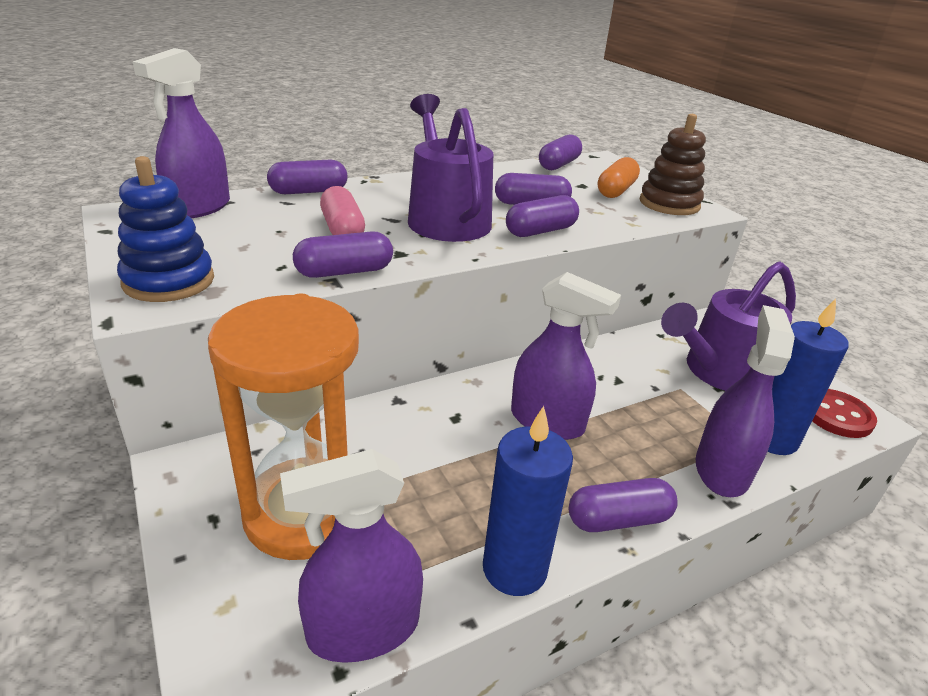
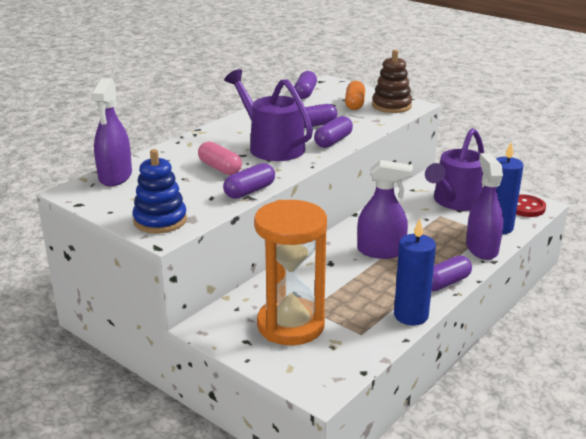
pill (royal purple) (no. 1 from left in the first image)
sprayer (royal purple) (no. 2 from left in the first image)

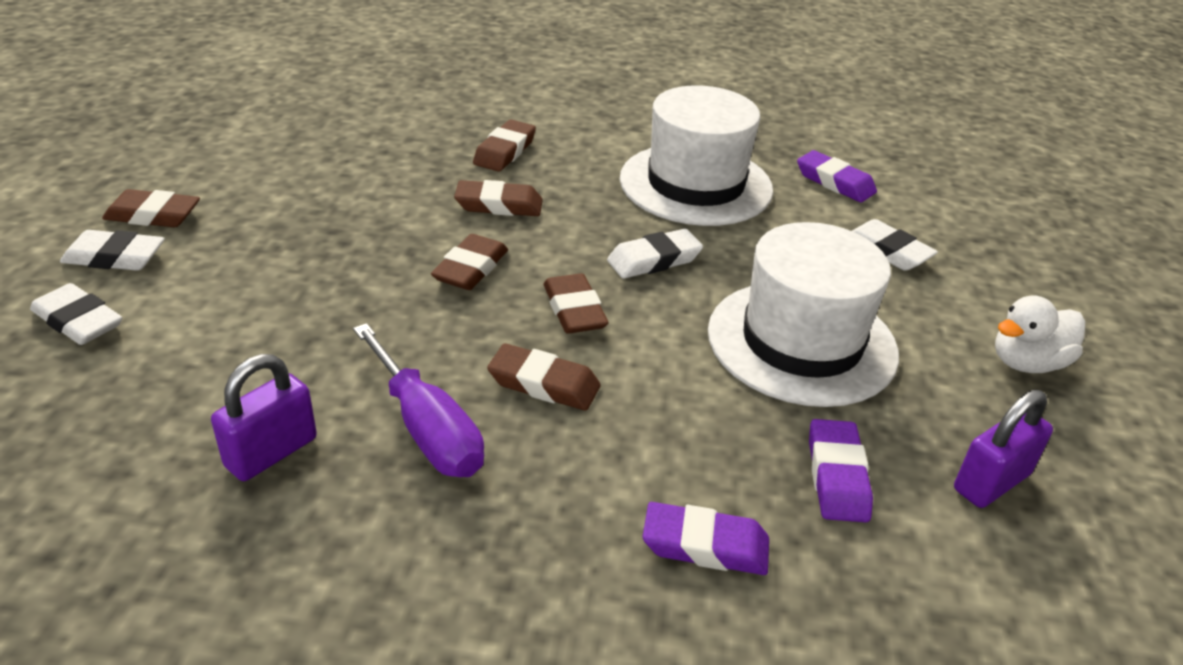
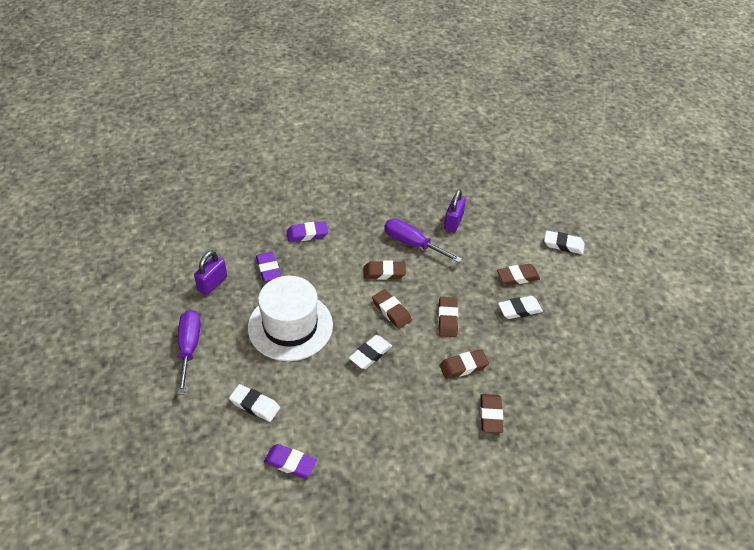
tall hat (pure white) (no. 1 from left in the first image)
eraser (pure white) (no. 3 from left)
eraser (russet) (no. 6 from left)
screwdriver (royal purple) (no. 1 from left)

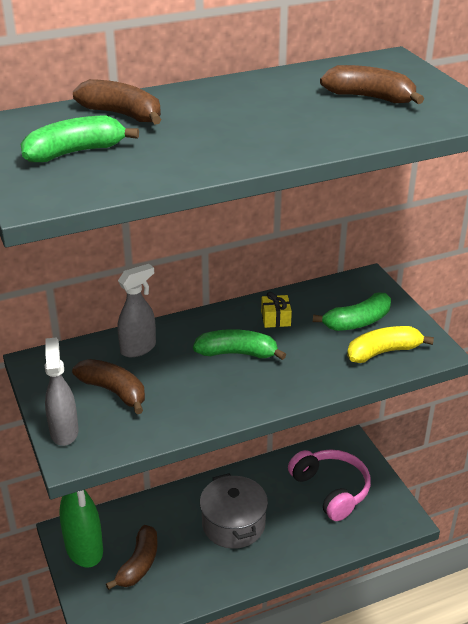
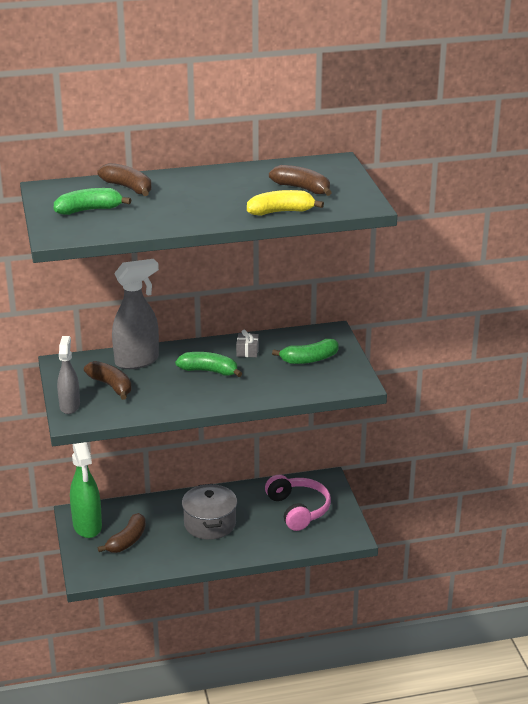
banana (golden)
present (grey)
sprayer (grey) (no. 2 from left)

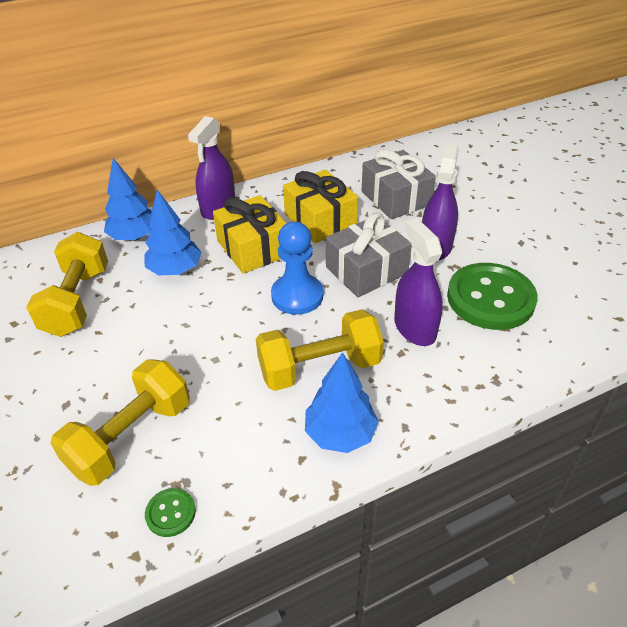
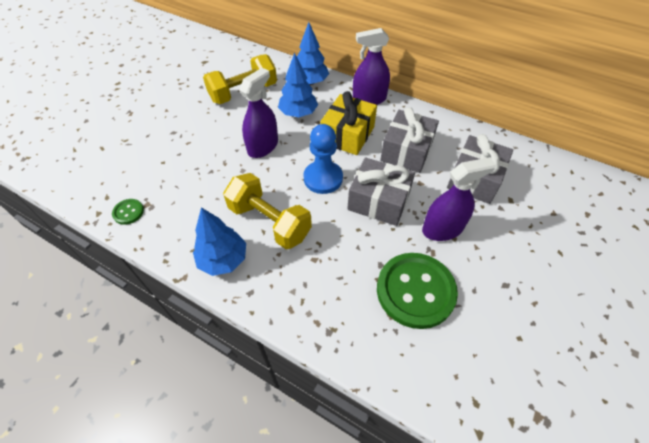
dumbbell (golden) (no. 2 from left in the first image)
sprayer (royal purple) (no. 1 from left)
present (grey) (no. 2 from left)

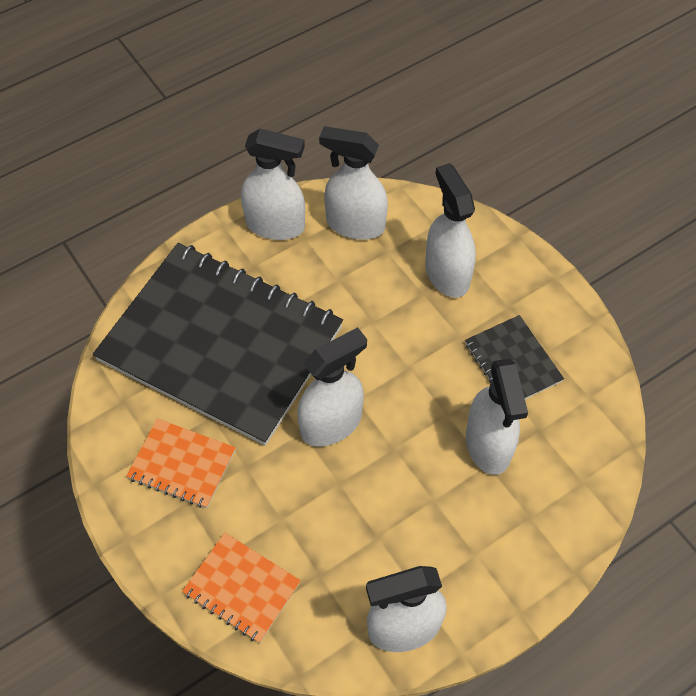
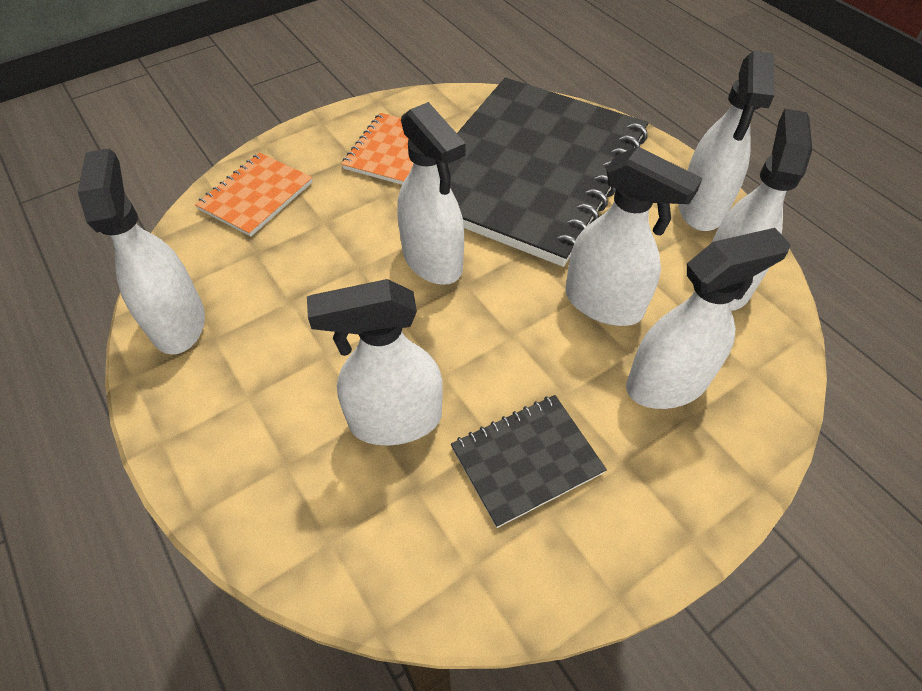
sprayer (pure white) (no. 4 from left)

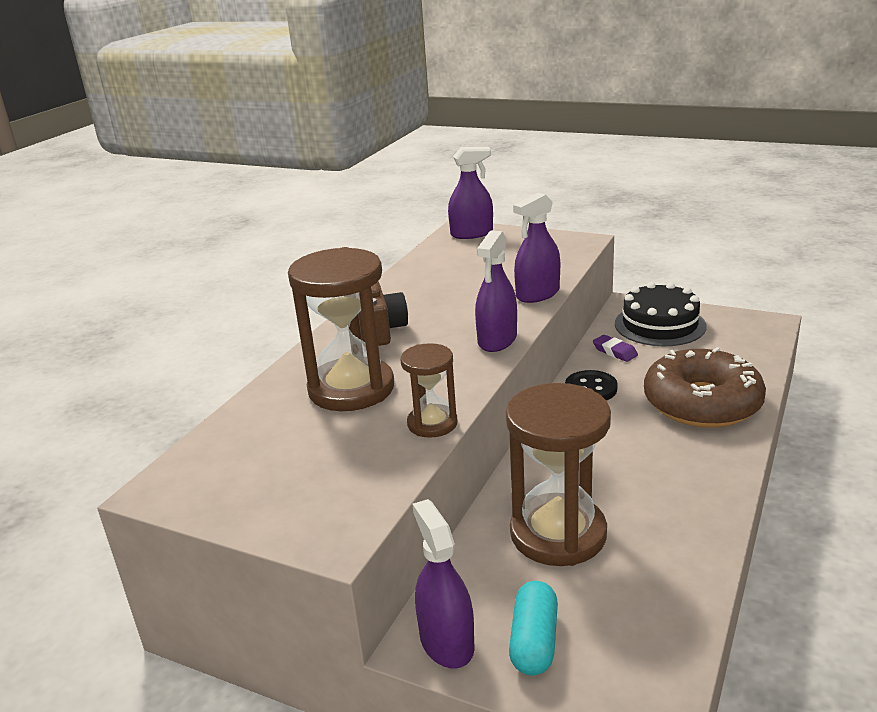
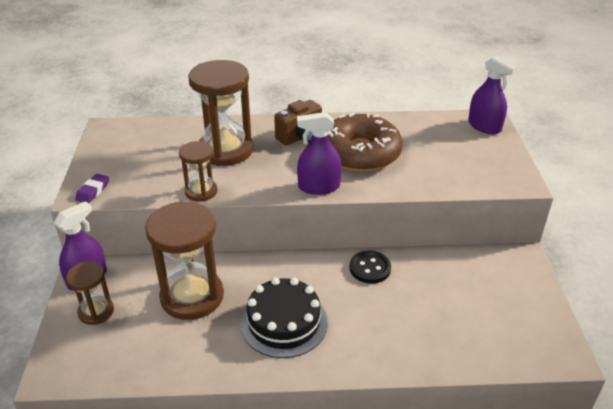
sprayer (royal purple) (no. 4 from left in the first image)
eraser (royal purple)
cake (ebony)
doughnut (russet)
sandglass (russet) (no. 1 from left)

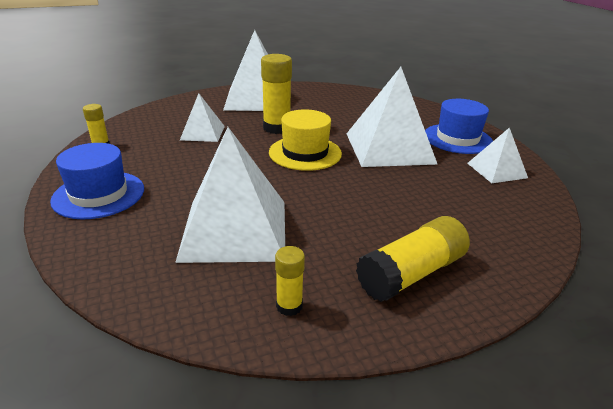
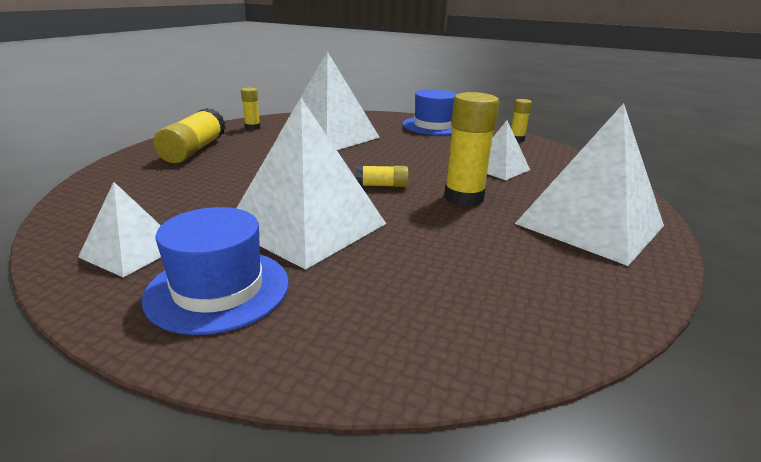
stick of glue (golden) (no. 3 from left)

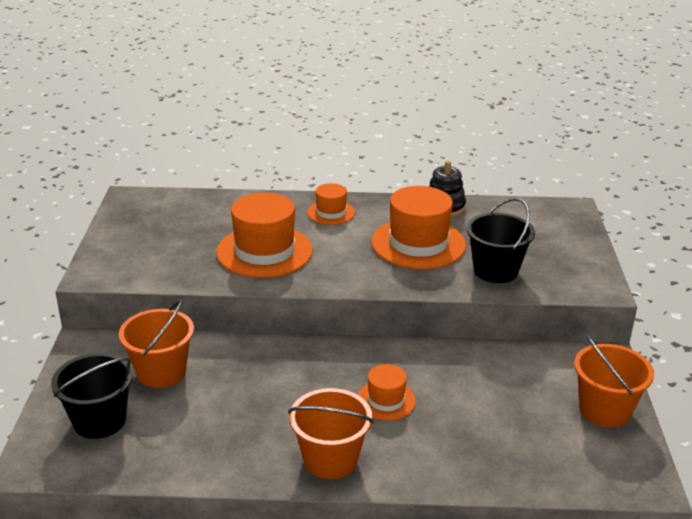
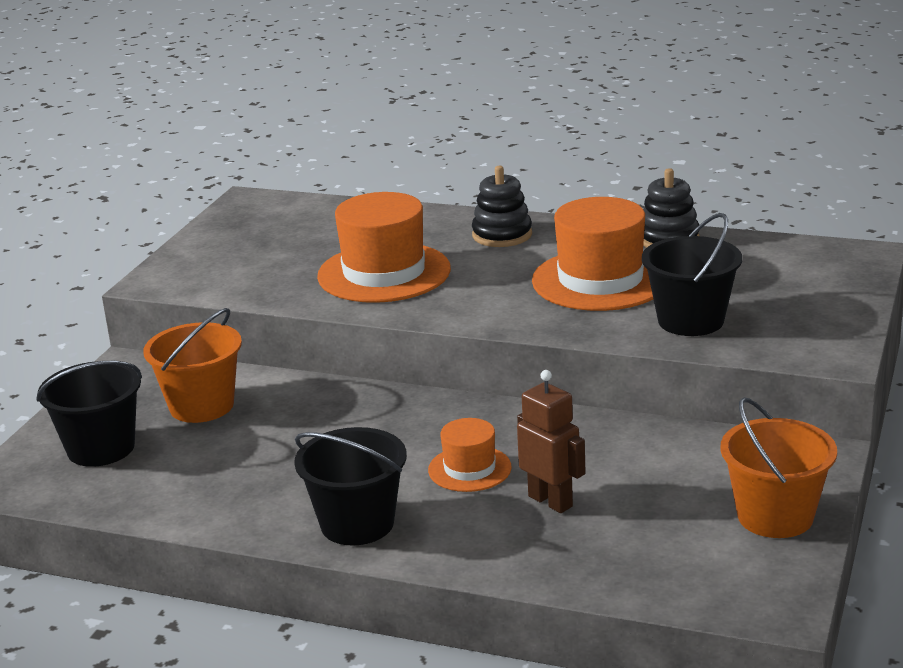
toy robot (russet)
stacking toy (ebony) (no. 1 from left)
sand bucket (ebony) (no. 2 from left)

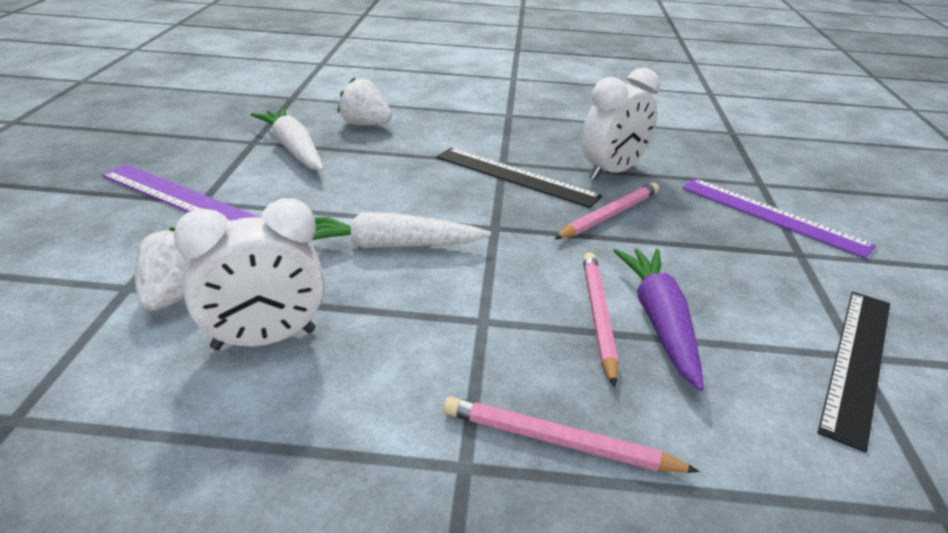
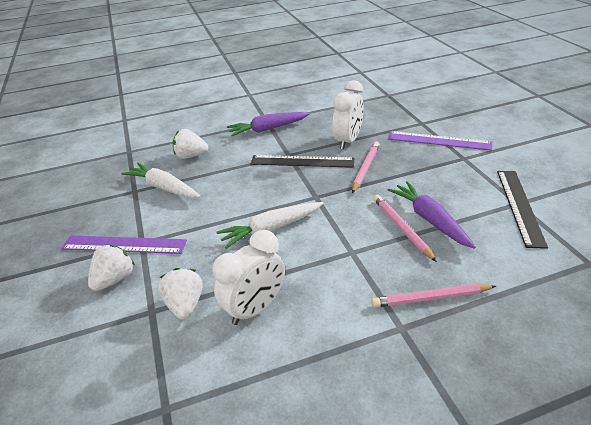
strawberry (pure white) (no. 1 from left)
toy carrot (royal purple) (no. 1 from left)

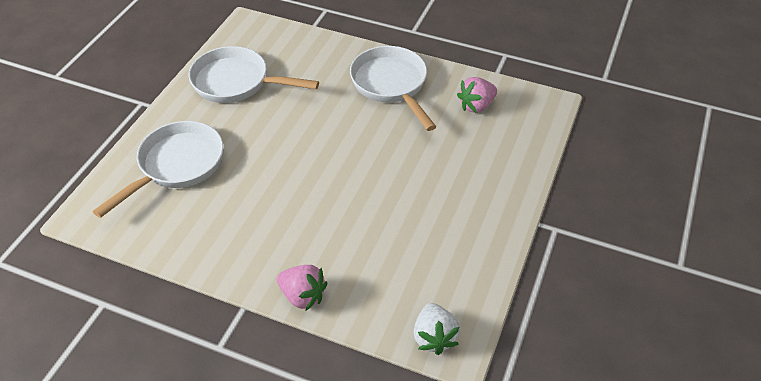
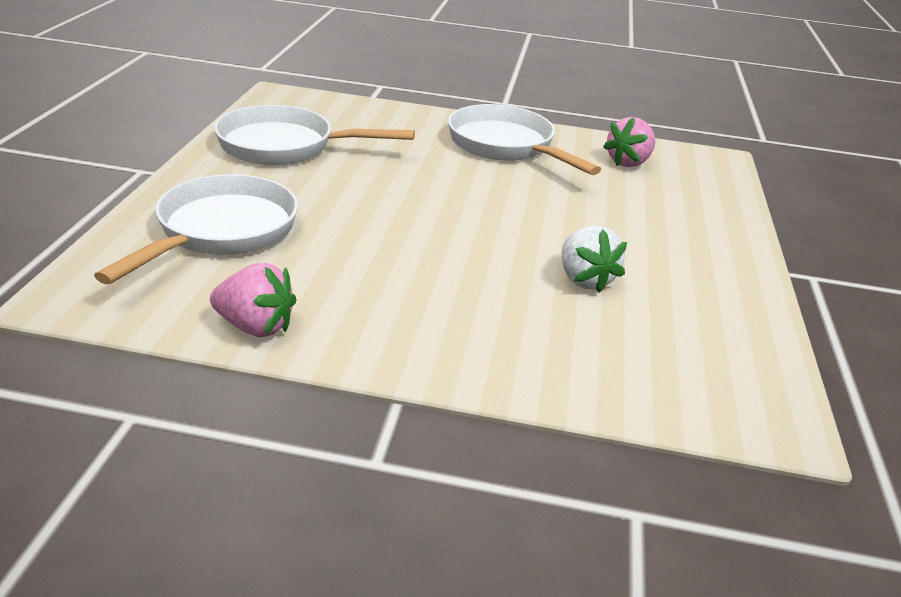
strawberry (pink) (no. 1 from left)
strawberry (pure white)

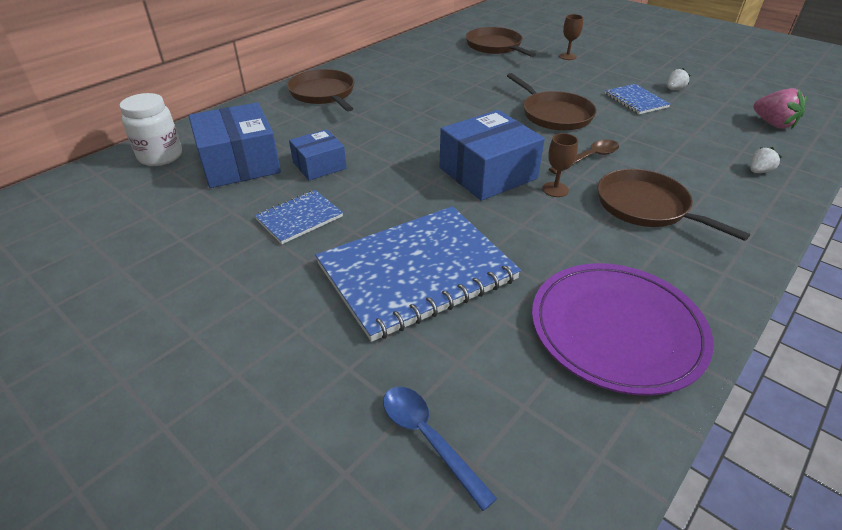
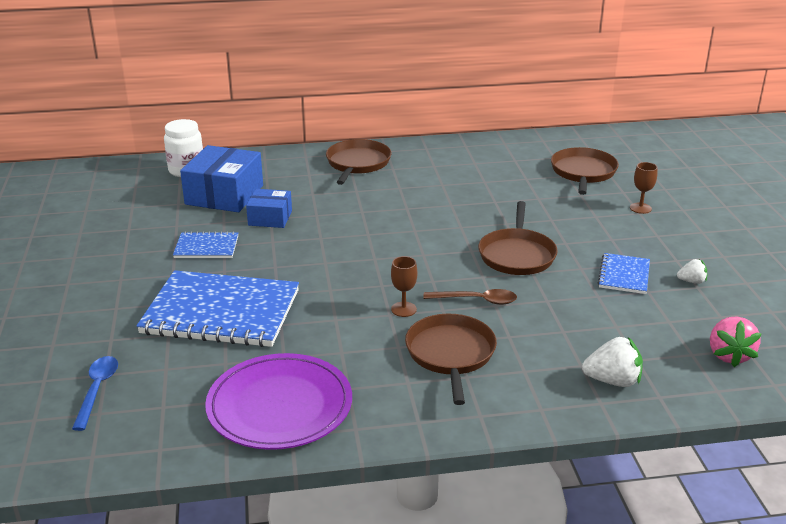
package (cobalt) (no. 3 from left in the first image)
strawberry (pure white) (no. 1 from left)

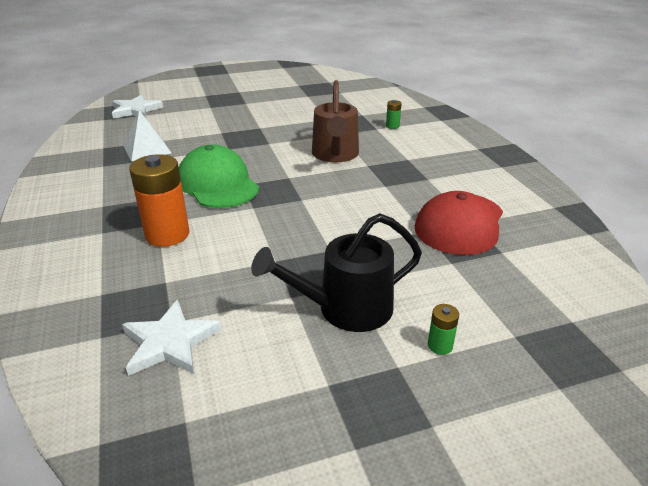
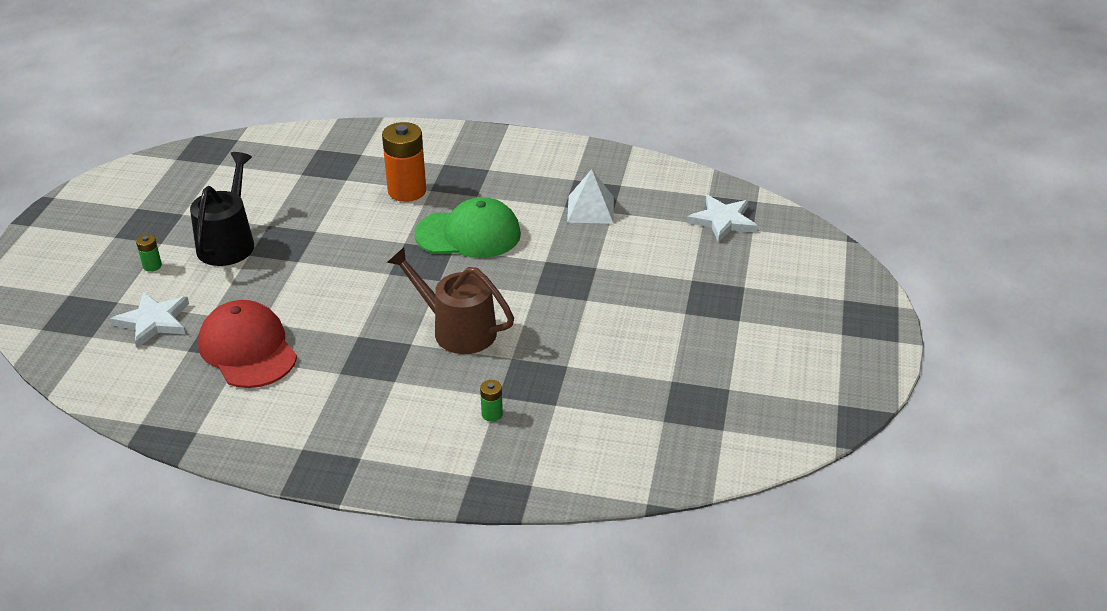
star shape (pure white) (no. 1 from left)

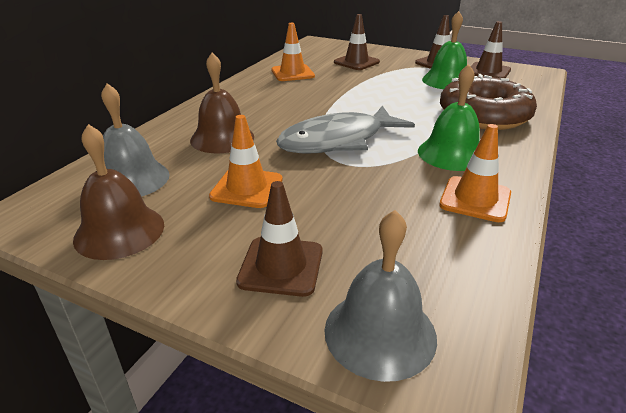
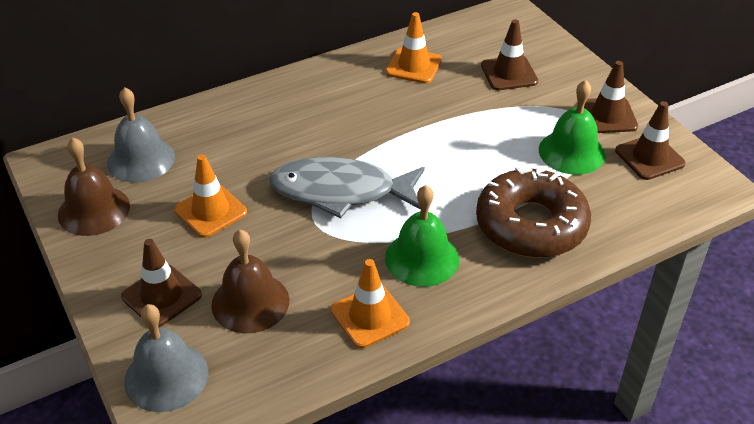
bell (russet) (no. 2 from left)

